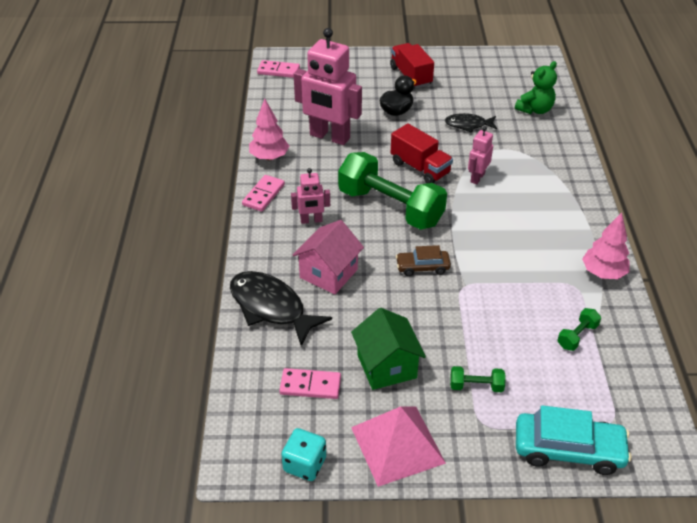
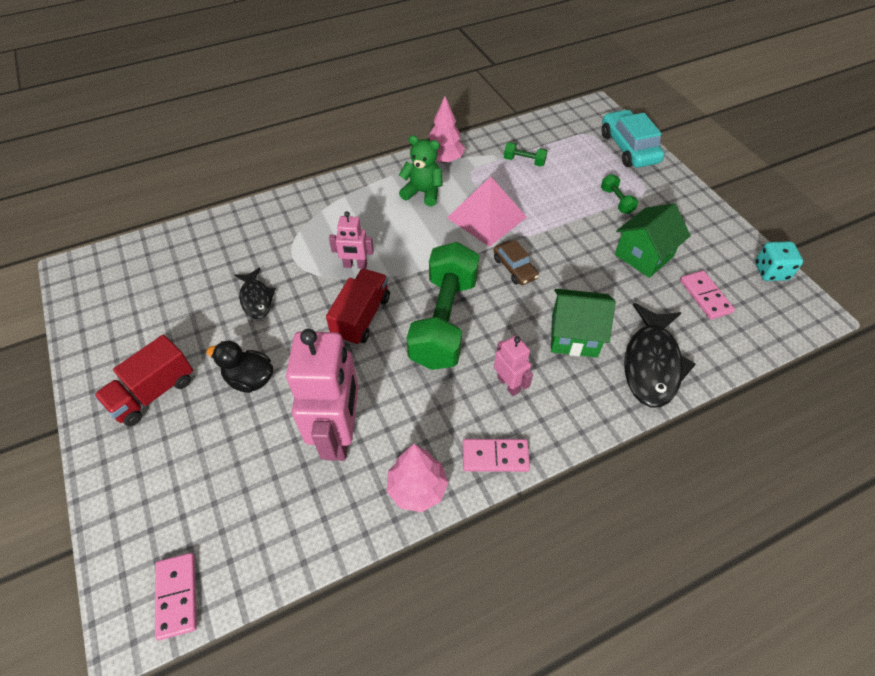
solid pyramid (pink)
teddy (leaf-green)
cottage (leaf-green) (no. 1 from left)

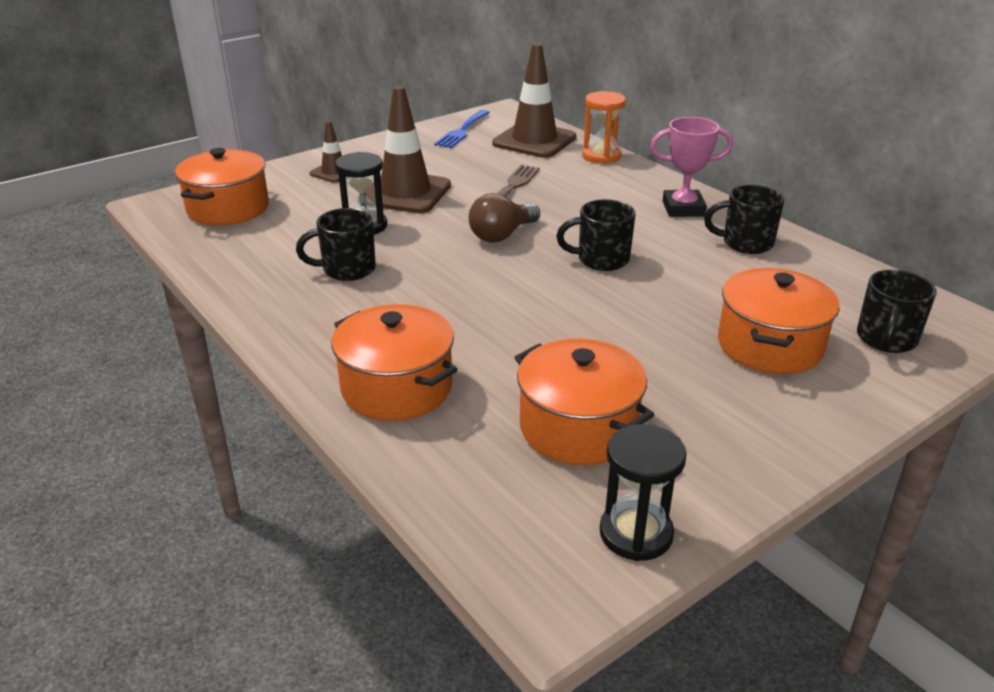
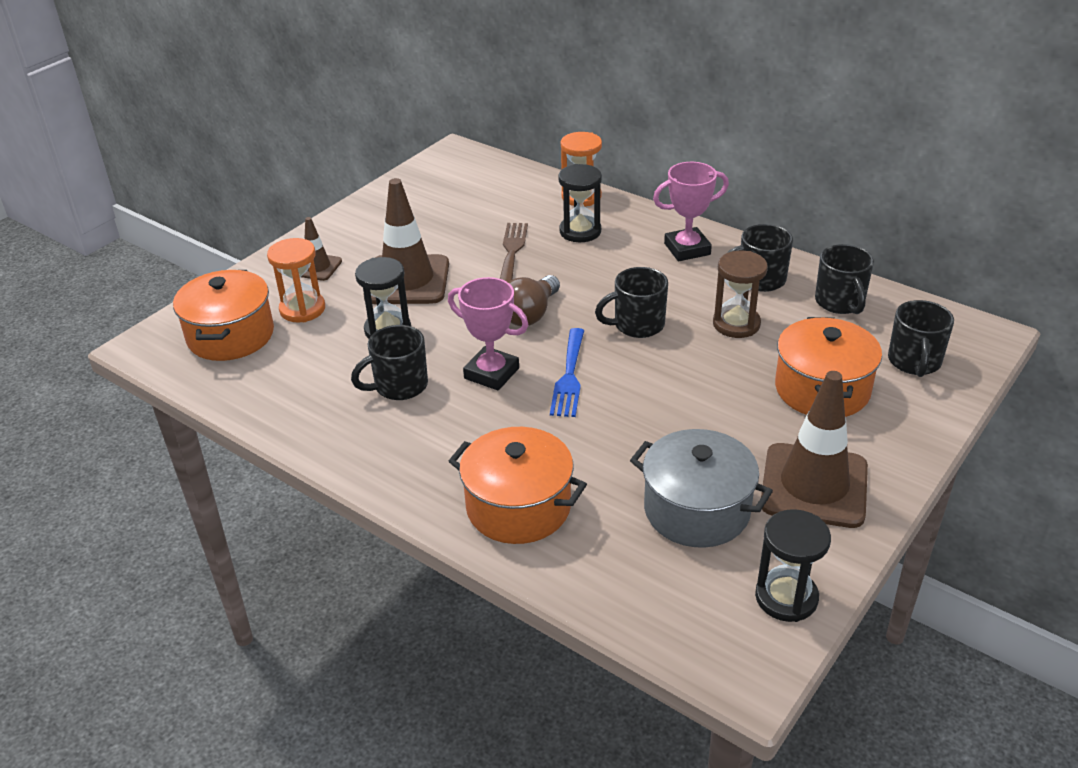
sandglass (orange-coloured) (no. 1 from left)
trophy (pink) (no. 1 from left)
sandglass (ebony) (no. 2 from left)
sandglass (russet)
tea mug (ebony) (no. 4 from left)
table fork (cobalt)
safety cone (russet) (no. 3 from left)
pot (grey)

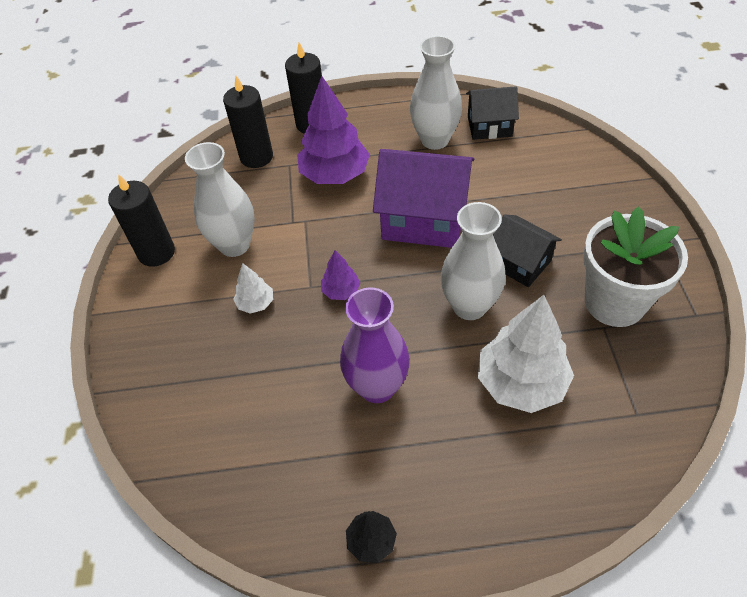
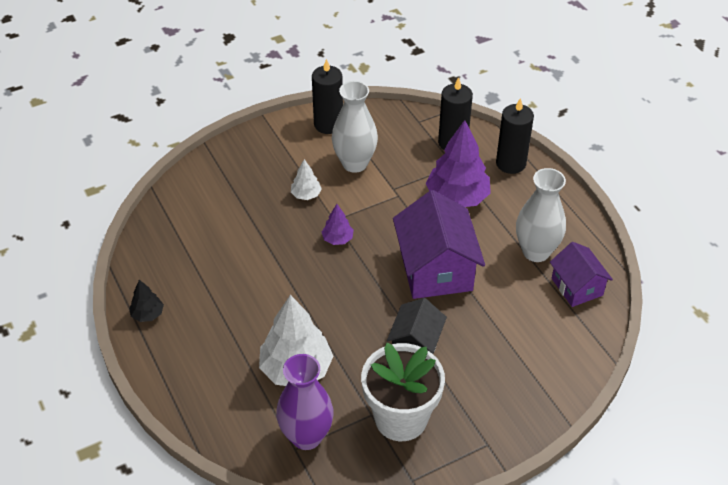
vase (pure white) (no. 3 from left in the first image)
vase (royal purple)
cottage (royal purple) (no. 2 from left)

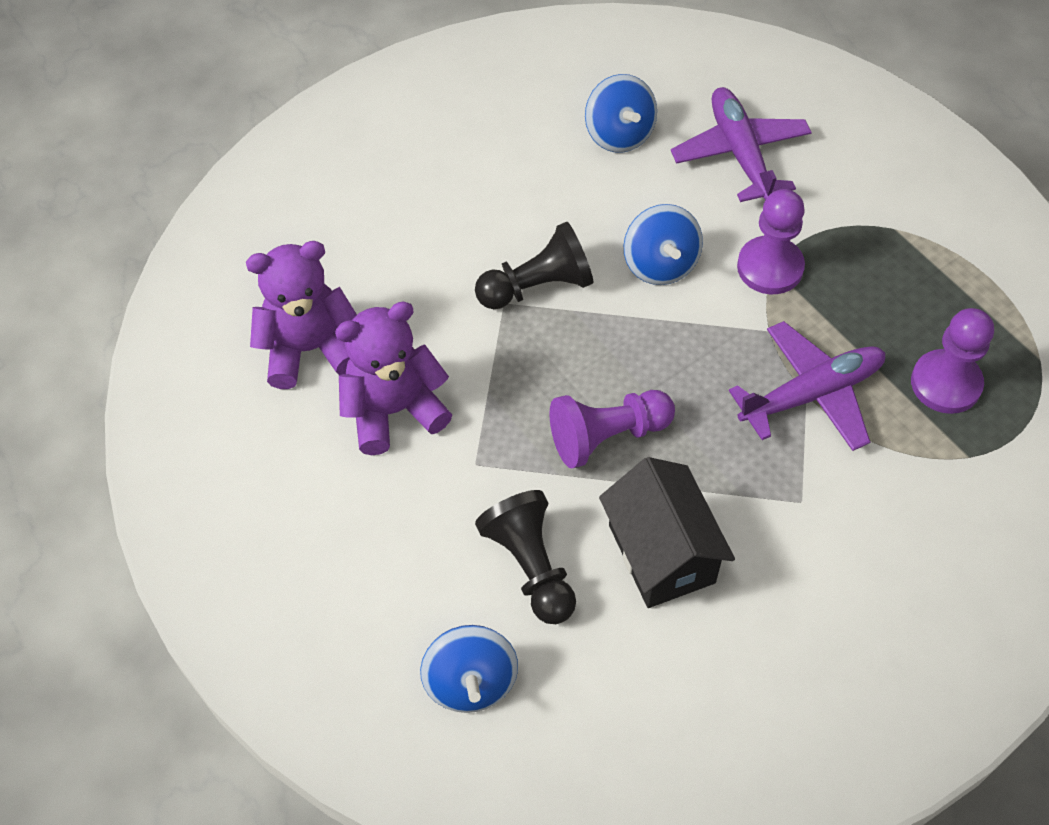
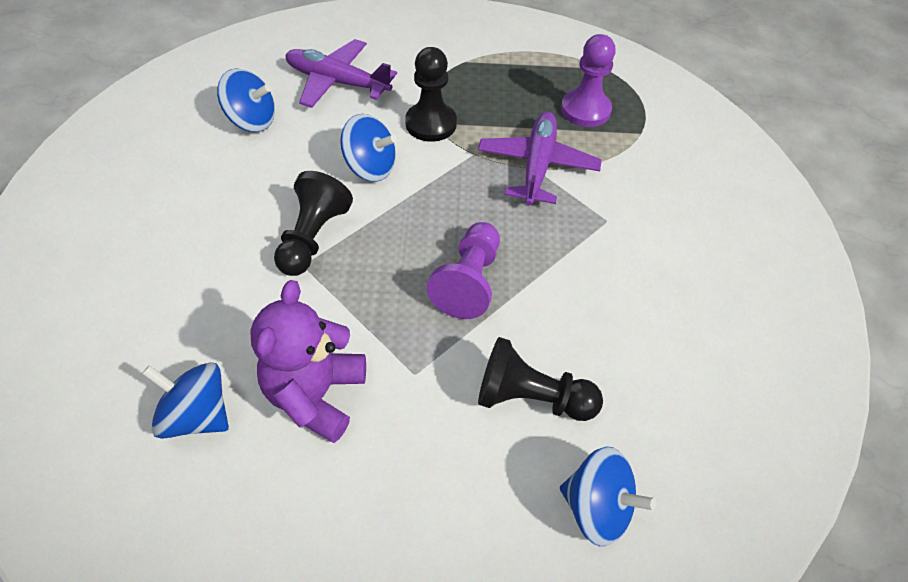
cottage (ebony)
spinning top (cobalt) (no. 1 from left)
pawn (ebony) (no. 2 from left)

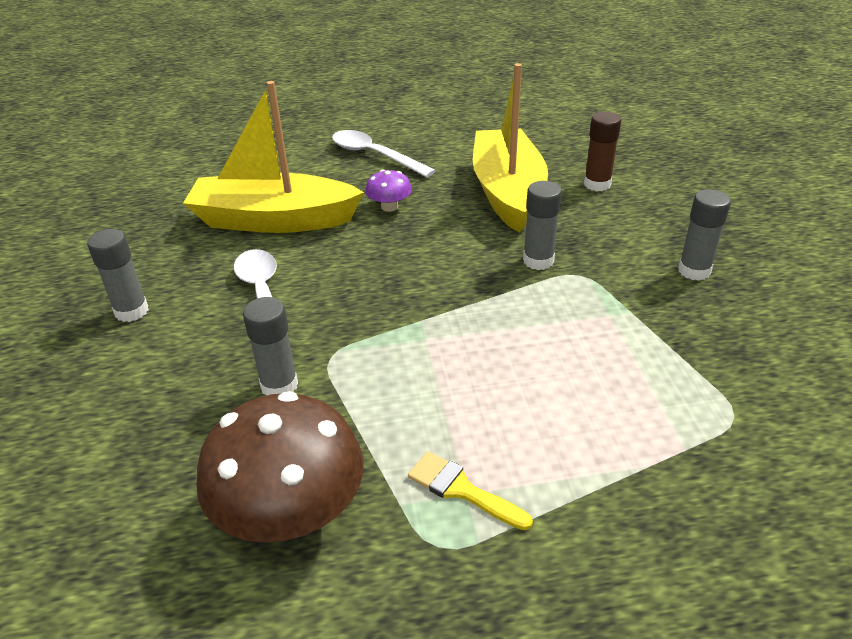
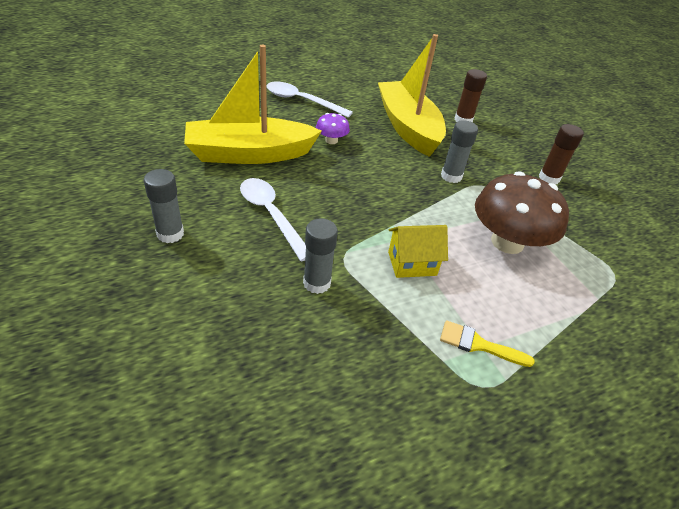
cottage (golden)
mushroom (russet)
stick of glue (russet) (no. 2 from left)

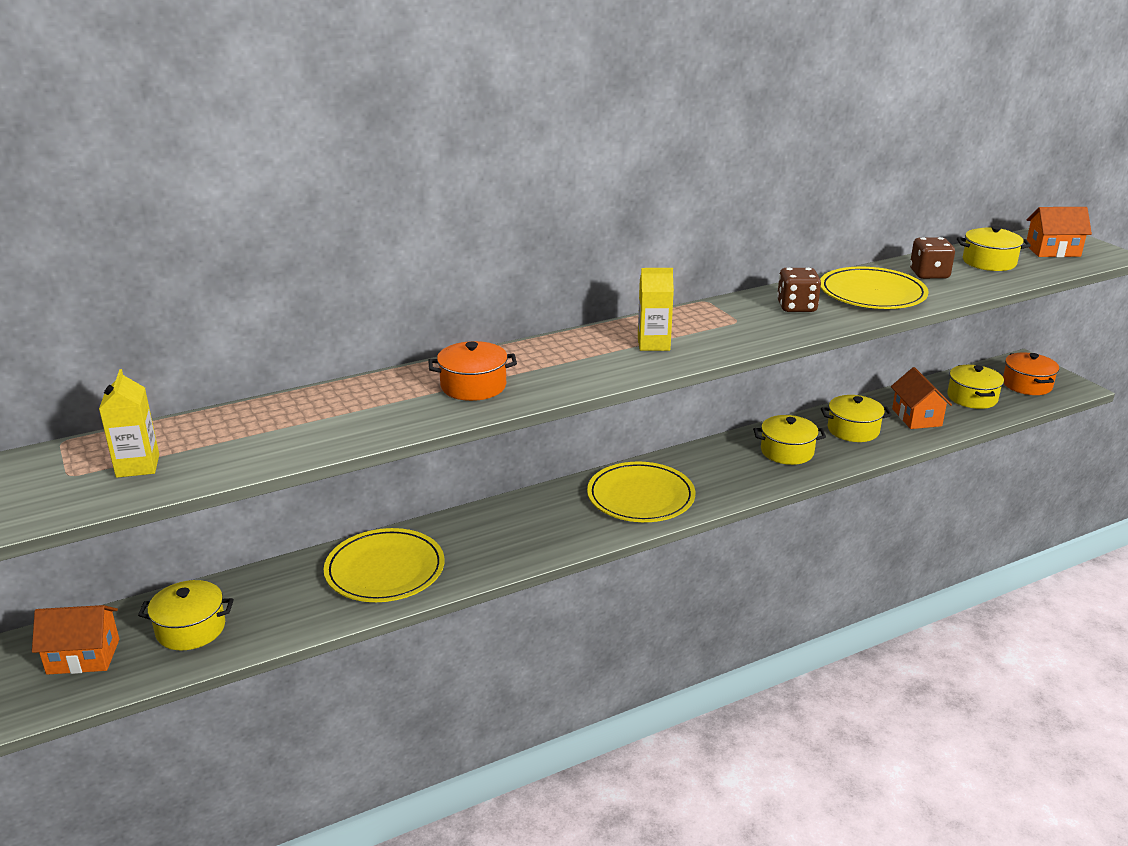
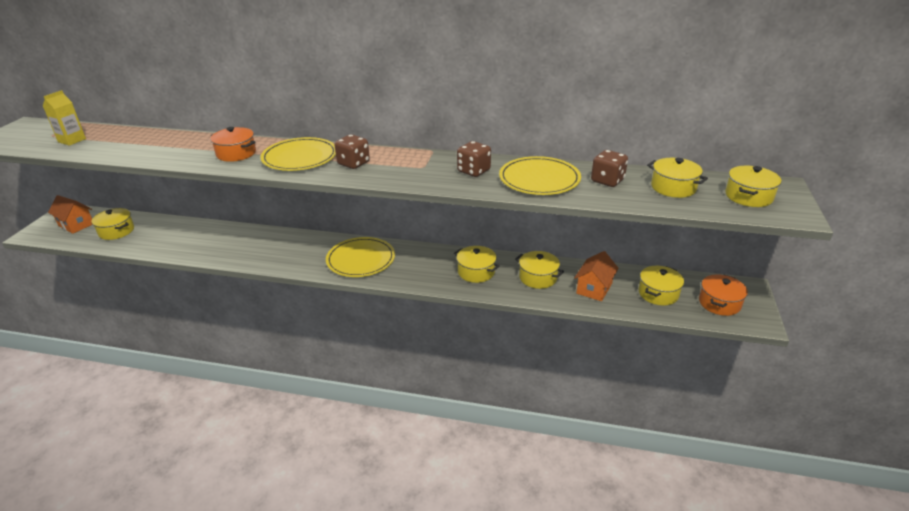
plate (golden) (no. 1 from left)
dice (russet) (no. 1 from left)
pot (golden) (no. 6 from left)

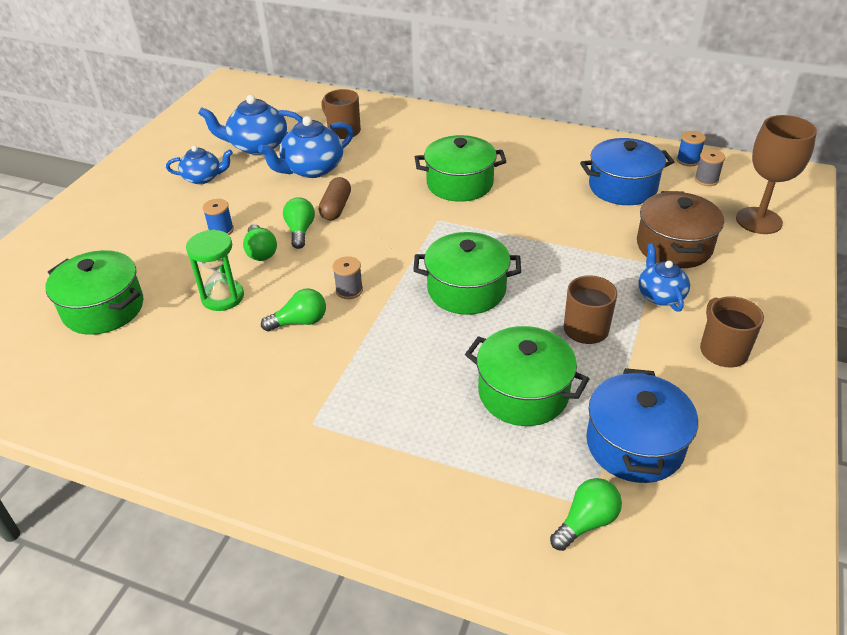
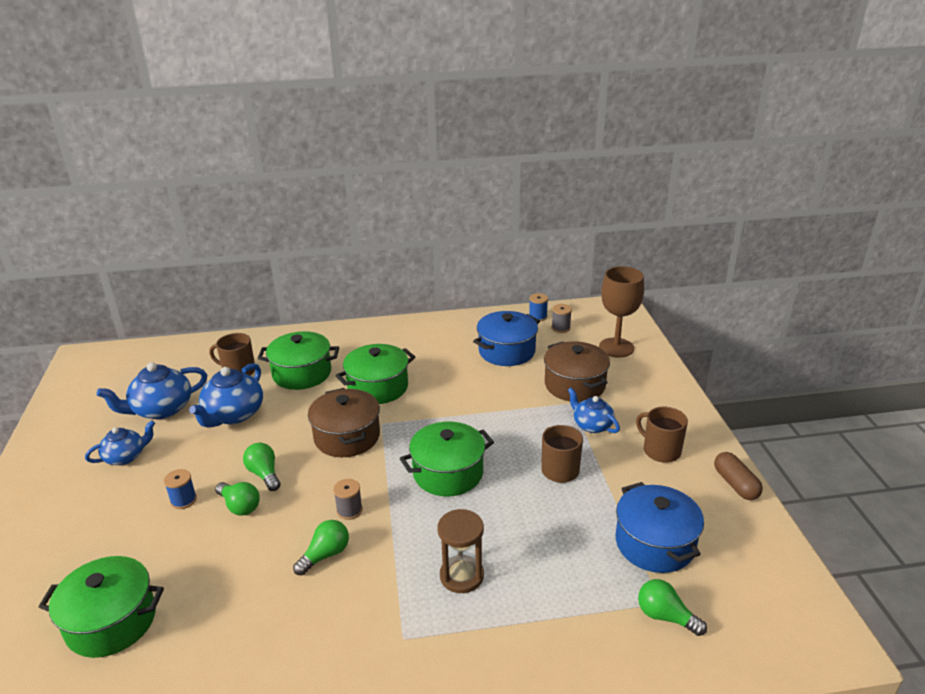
sandglass (leaf-green)
pot (russet) (no. 1 from left)
sandglass (russet)
pill (russet)
pot (leaf-green) (no. 2 from left)
bulb (leaf-green) (no. 4 from left)

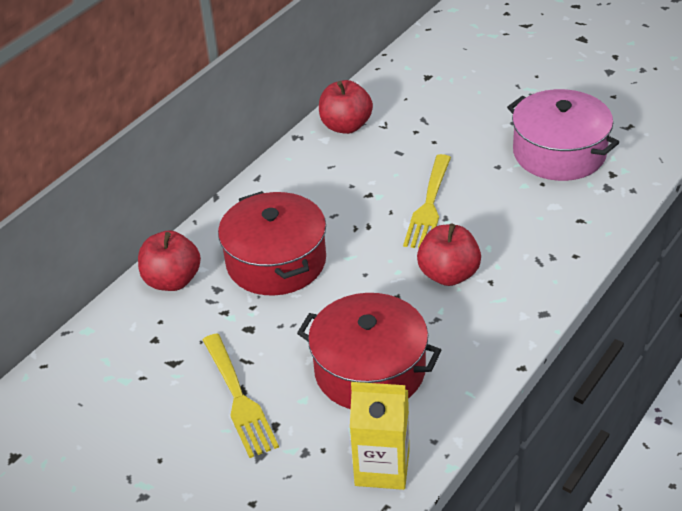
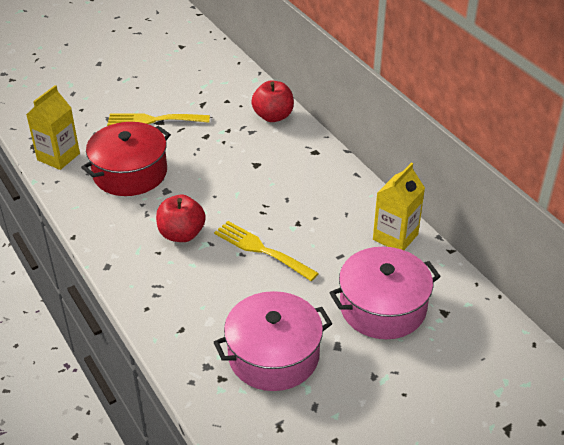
pot (scarlet) (no. 1 from left in the first image)
pot (pink) (no. 2 from left)
juice carton (golden) (no. 2 from left)

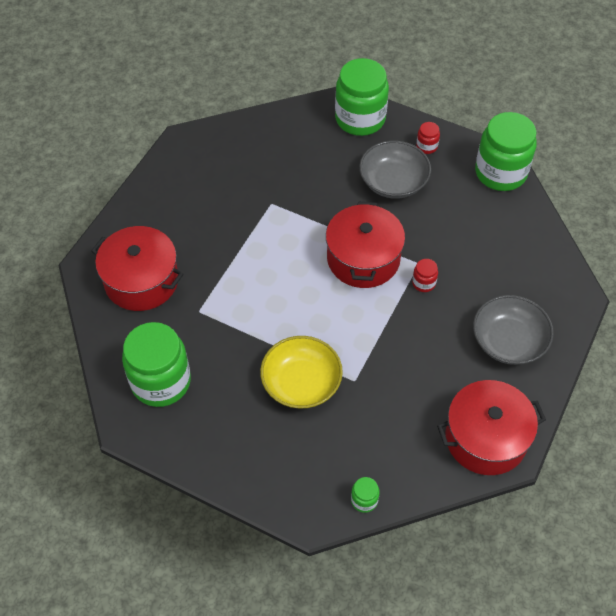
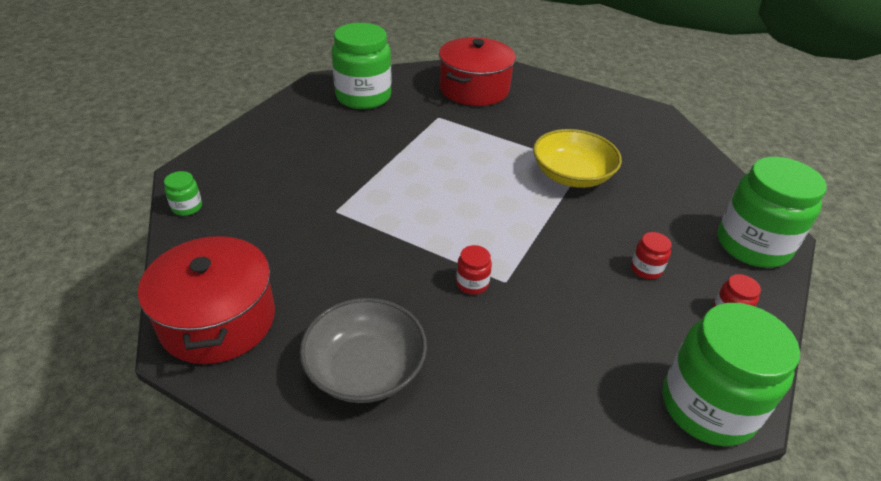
pot (scarlet) (no. 2 from left in the first image)
serving bowl (golden)
jam jar (scarlet) (no. 2 from left)

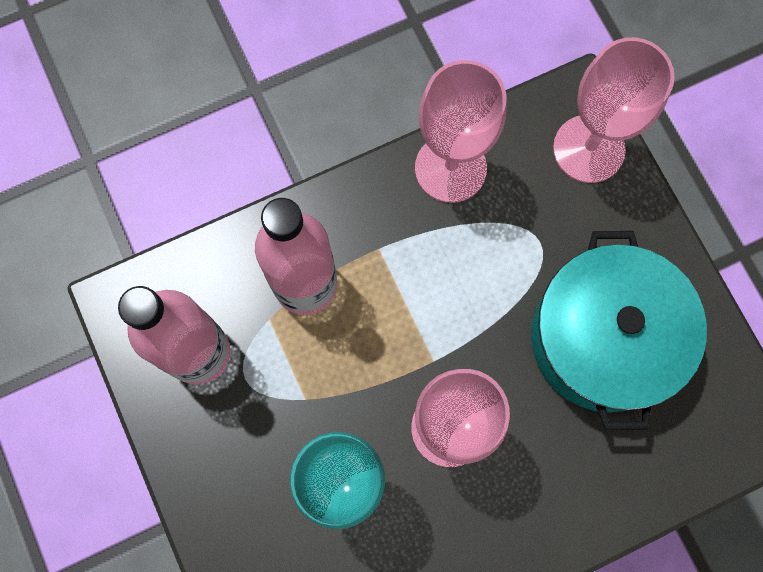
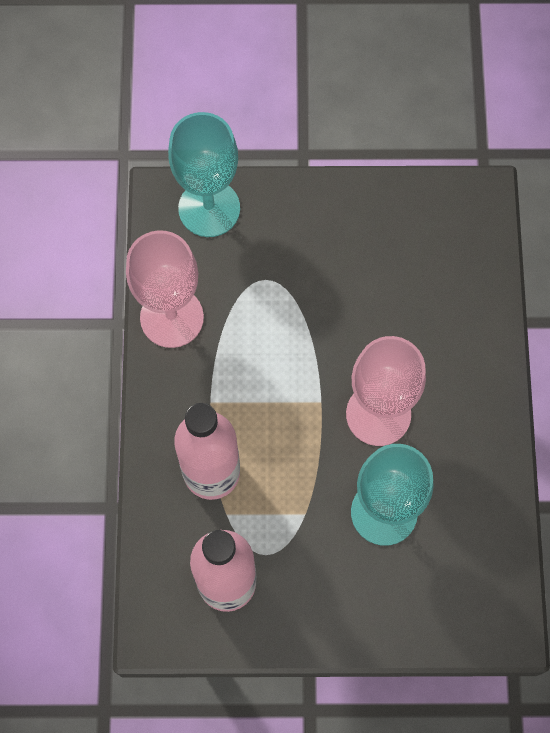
pot (teal)
goblet (teal) (no. 1 from left)

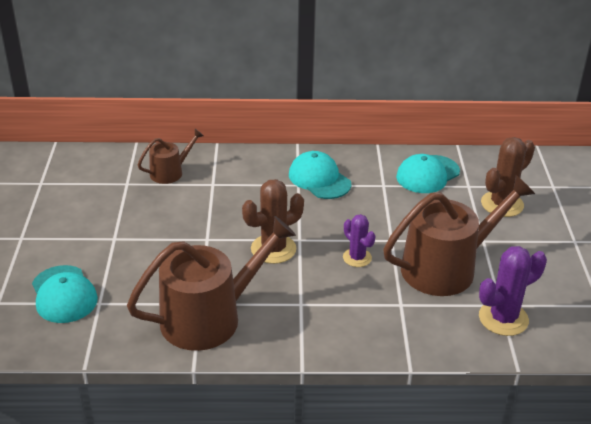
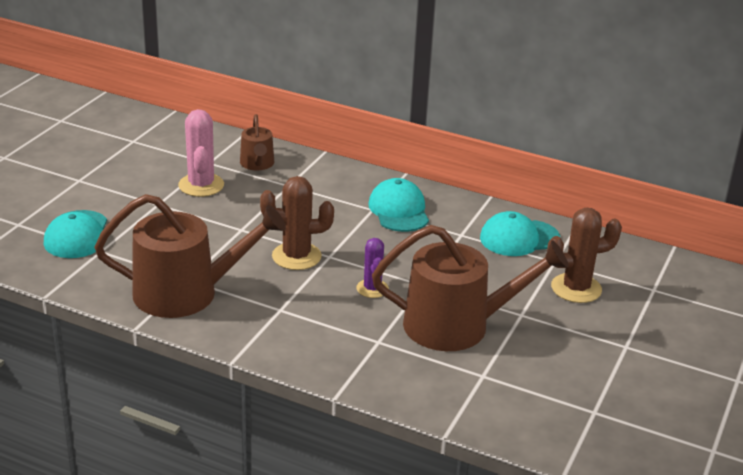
saguaro cactus (royal purple) (no. 2 from left in the first image)
saguaro cactus (pink)
watering can (russet) (no. 2 from left)

